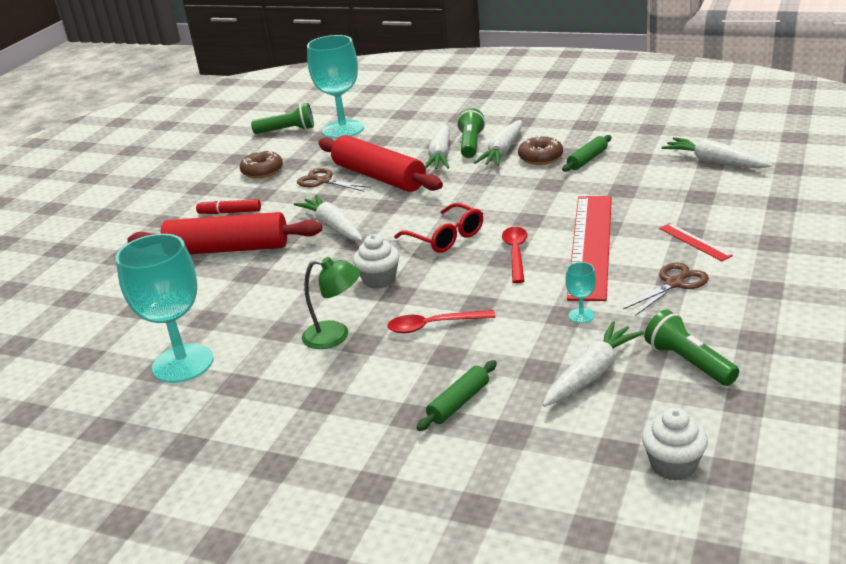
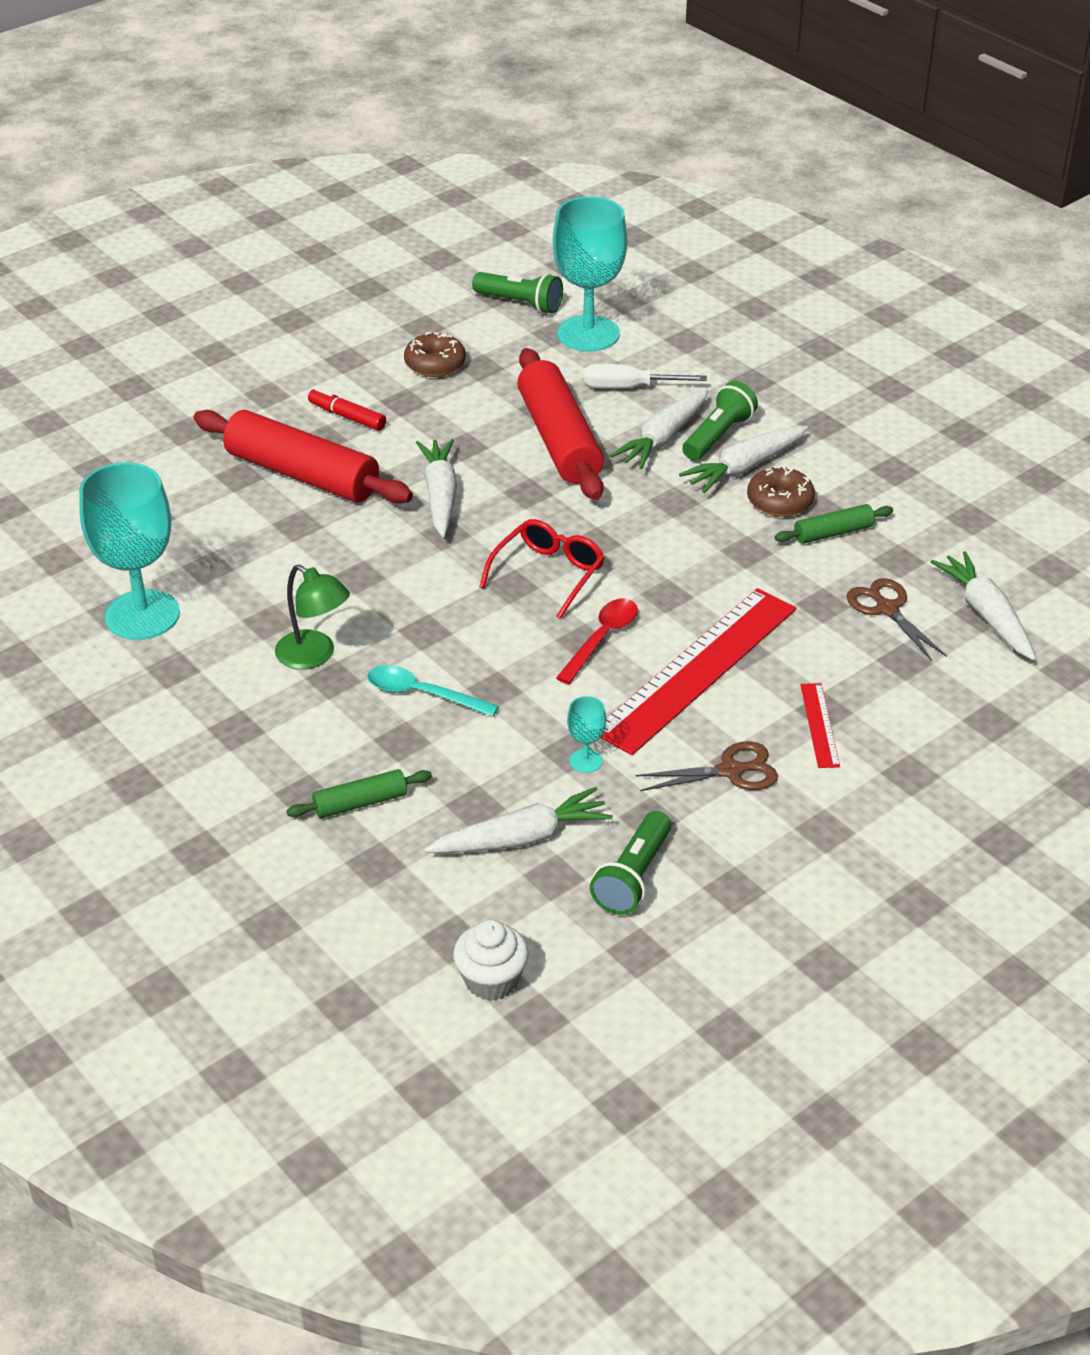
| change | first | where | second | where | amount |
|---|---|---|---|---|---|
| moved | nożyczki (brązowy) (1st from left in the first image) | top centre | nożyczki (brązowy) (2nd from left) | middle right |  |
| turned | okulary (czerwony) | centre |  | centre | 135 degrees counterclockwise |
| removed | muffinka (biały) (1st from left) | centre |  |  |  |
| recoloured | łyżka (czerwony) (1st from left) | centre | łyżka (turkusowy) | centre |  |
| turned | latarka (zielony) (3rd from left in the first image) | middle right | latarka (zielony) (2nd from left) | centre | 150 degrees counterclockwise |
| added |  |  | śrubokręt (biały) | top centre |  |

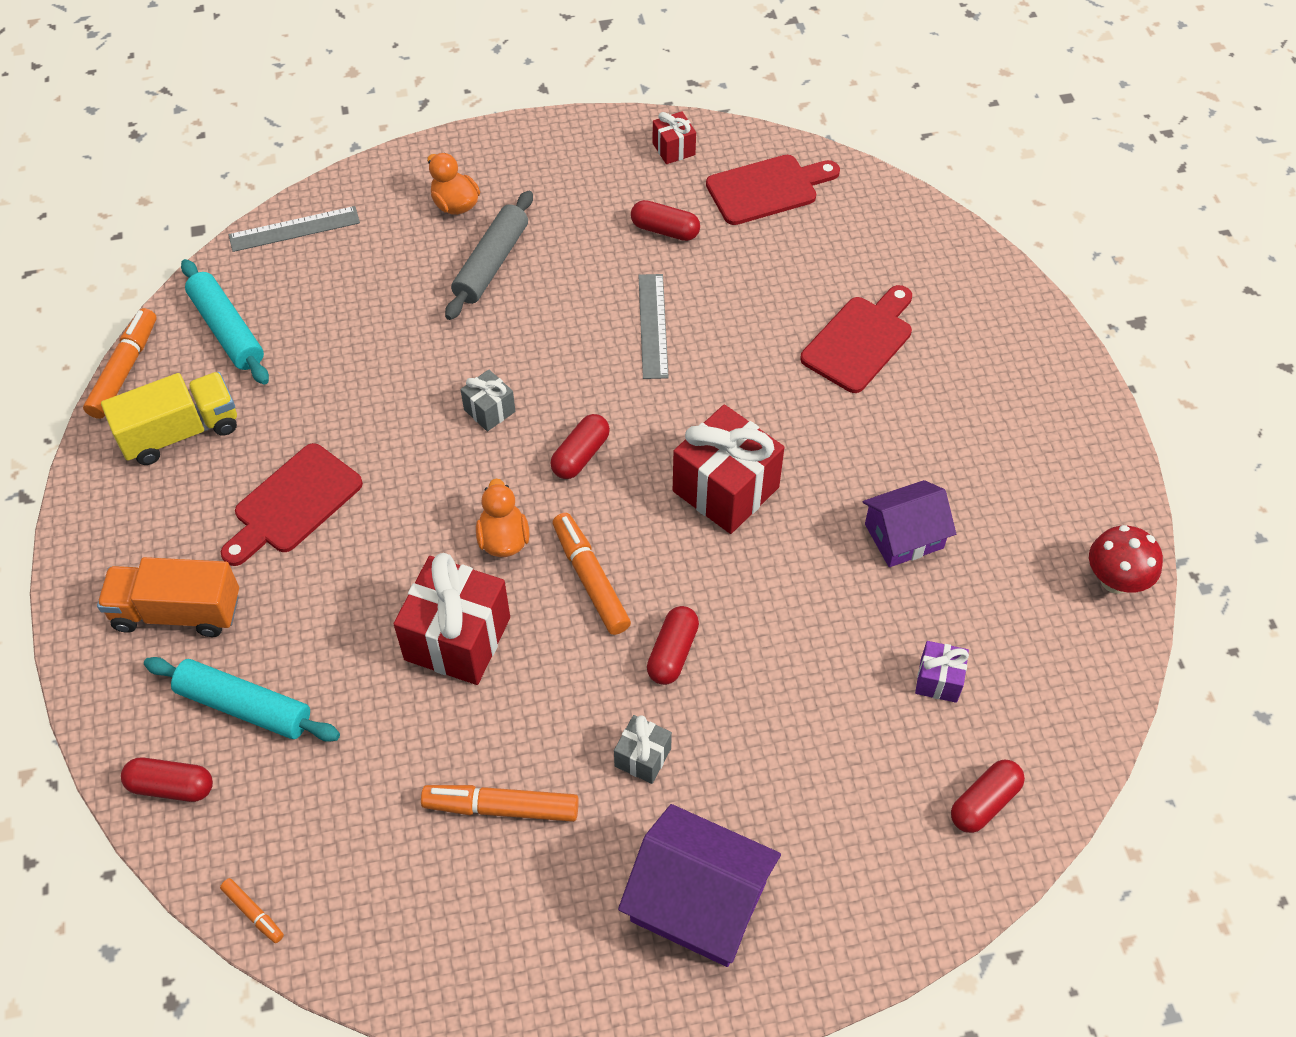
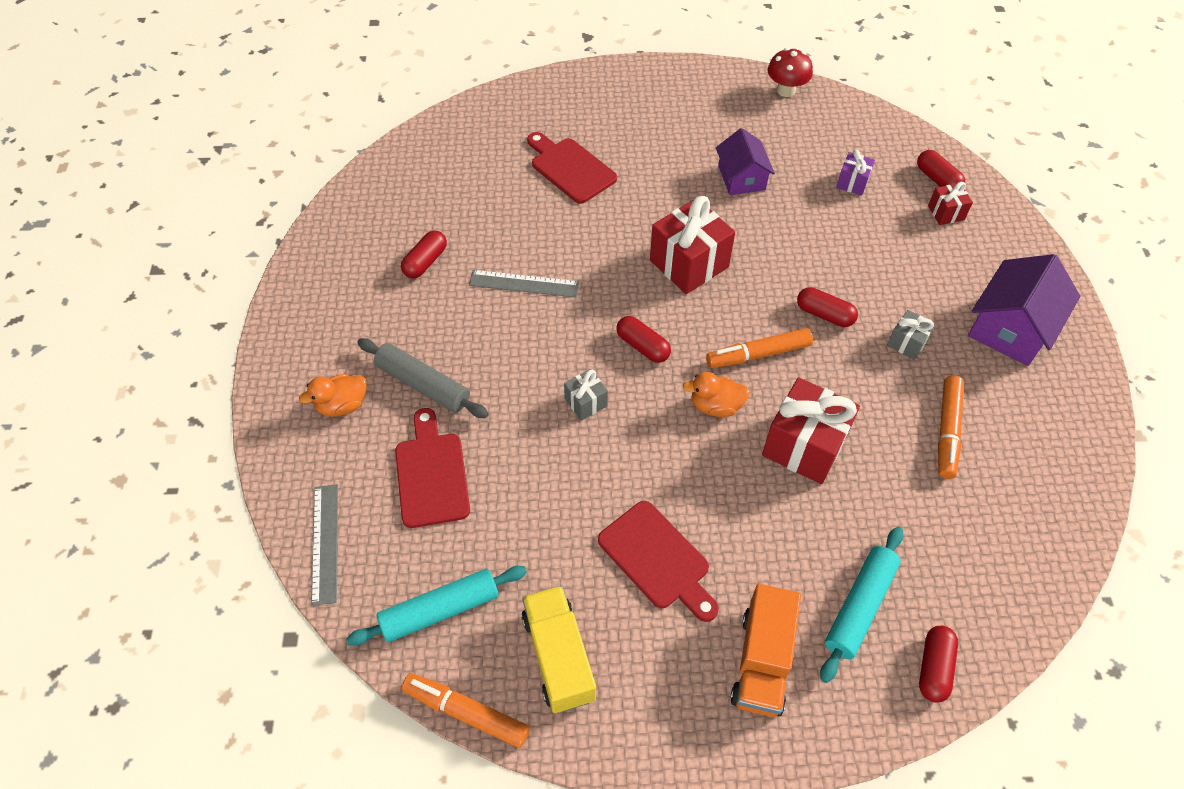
| change | first | where | second | where | amount |
|---|---|---|---|---|---|
| moved | prezent (czerwony) (2nd from left in the first image) | top centre | prezent (czerwony) (3rd from left) | top right |  |
| moved | deska do krojenia (czerwony) (2nd from left in the first image) | top centre | deska do krojenia (czerwony) (1st from left) | centre |  |
| removed | flamaster (pomarańczowy) (2nd from left) | bottom left |  |  |  |

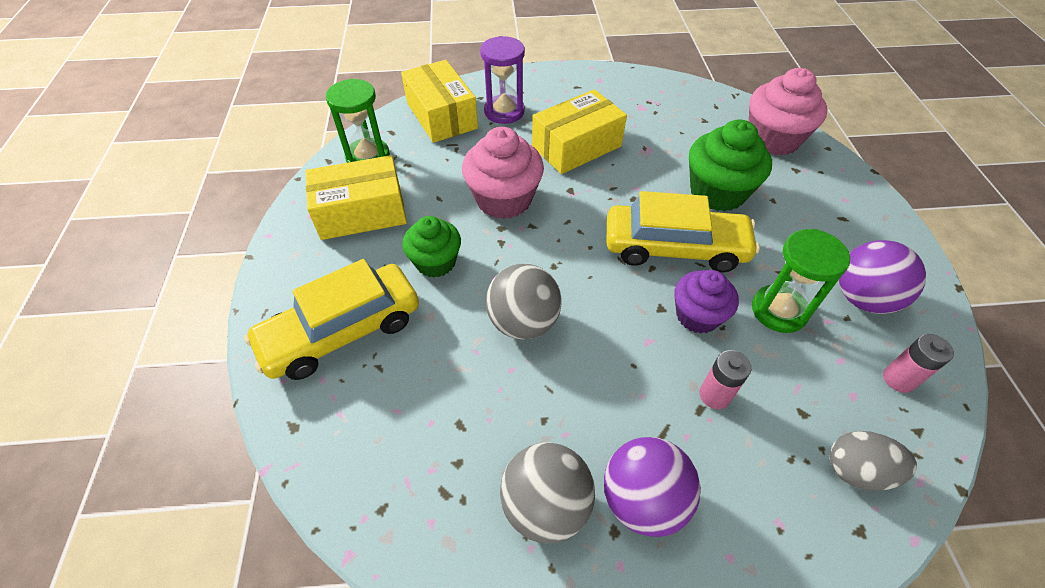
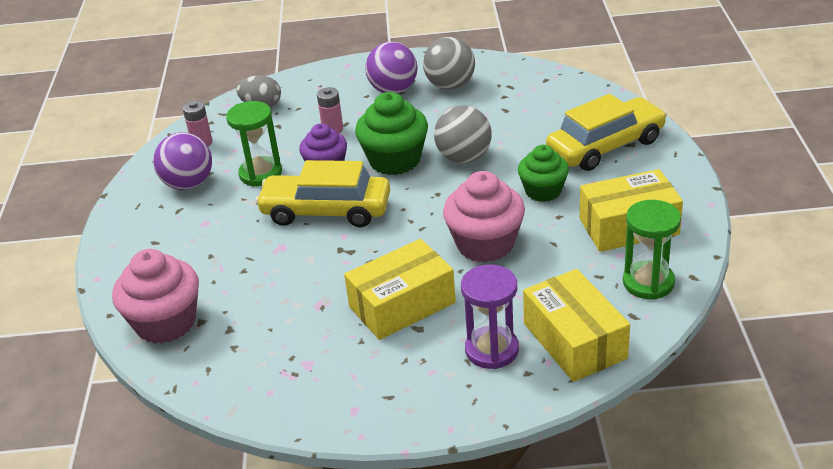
| change | first | where | second | where | amount |
|---|---|---|---|---|---|
| moved | muffinka (zielony) (2nd from left in the first image) | top right | muffinka (zielony) (1st from left) | top centre |  |

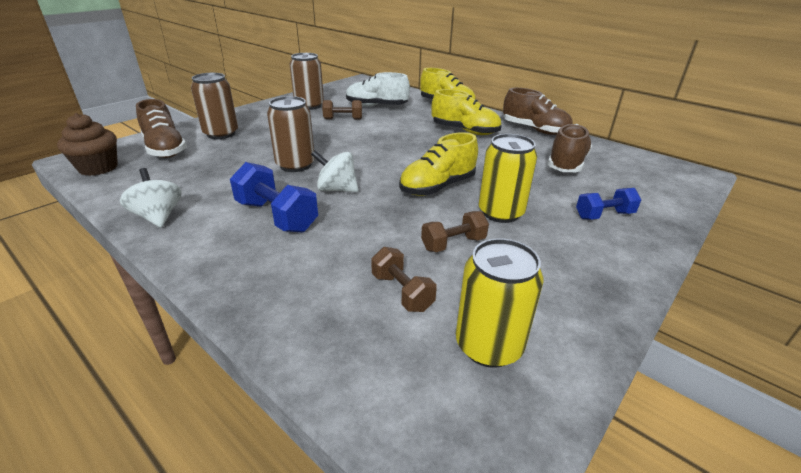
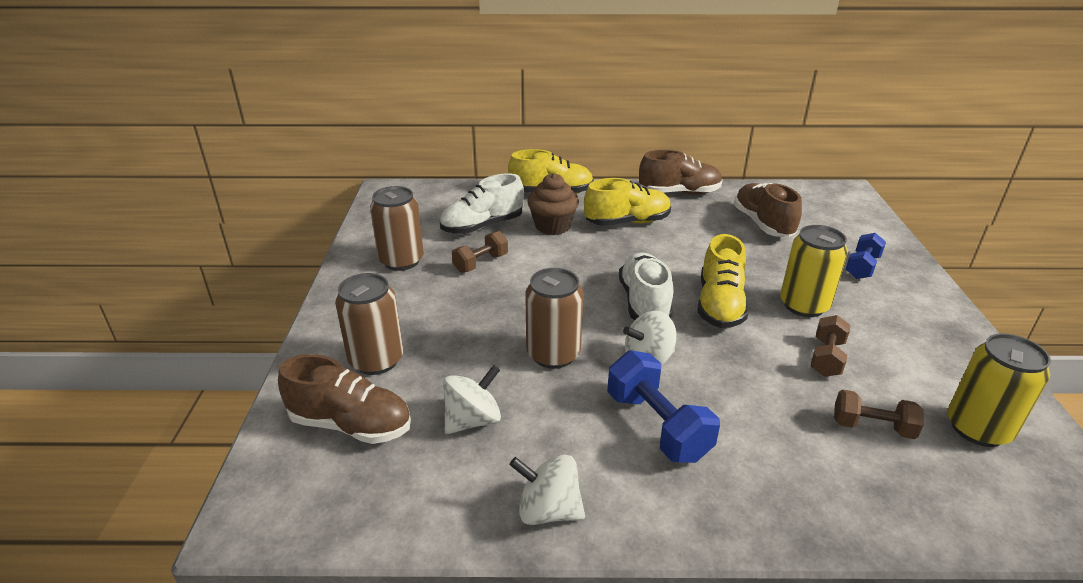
| change | first | where | second | where | amount |
|---|---|---|---|---|---|
| moved | muffinka (brązowy) | top left |  | centre |  |
| turned | hantel (niebieski) (1st from left) | centre |  | bottom centre | 60 degrees clockwise |
| added |  |  | but (biały) (2nd from left) | centre |  |
| added |  |  | bączek (biały) (1st from left) | bottom centre |  |

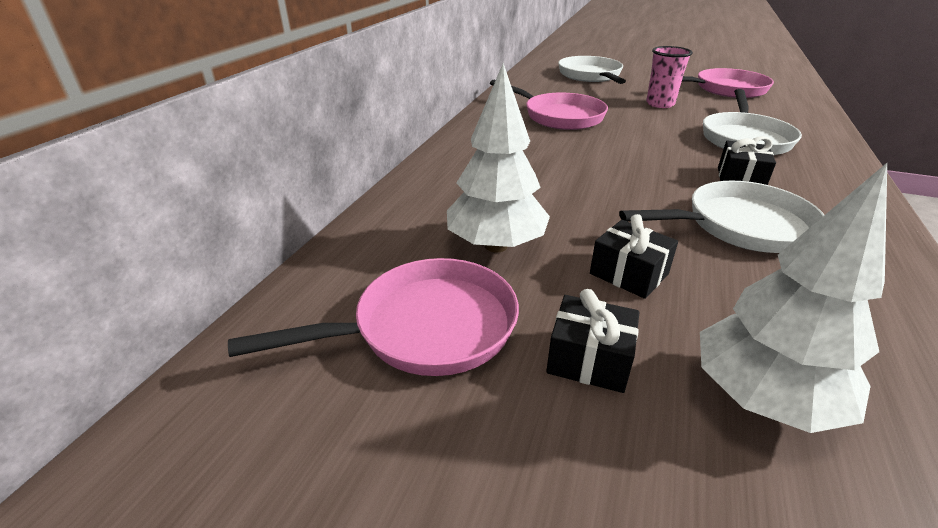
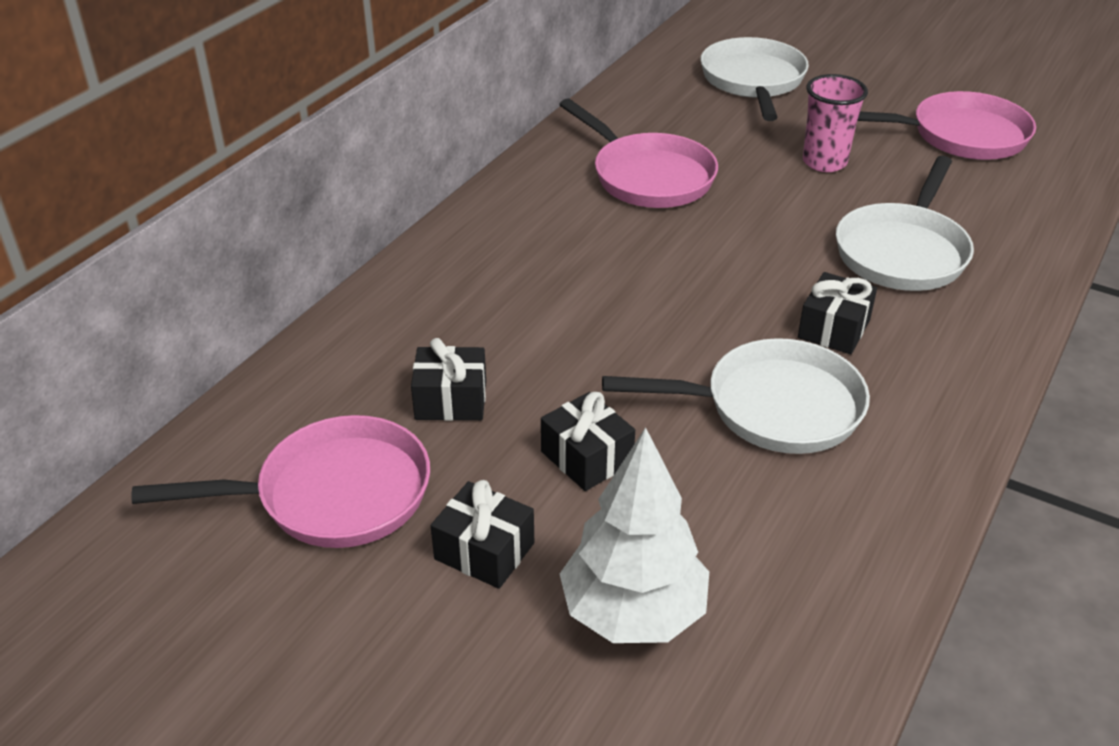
| change | first | where | second | where | amount |
|---|---|---|---|---|---|
| replaced | drzewko (biały) (1st from left) | top centre | prezent (czarny) (1st from left) | centre |  |

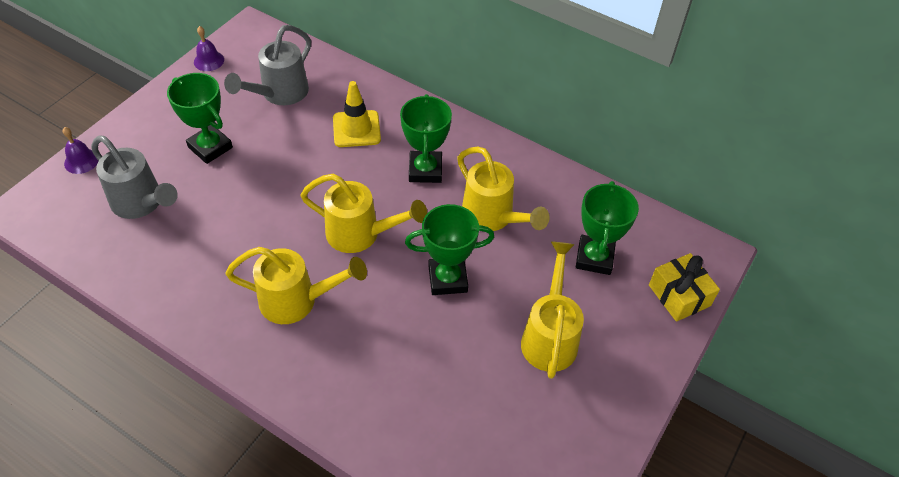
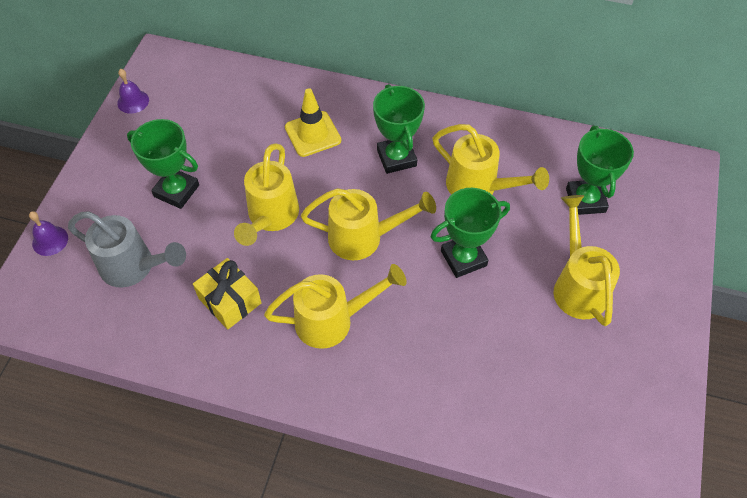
| change | first | where | second | where | amount |
|---|---|---|---|---|---|
| removed | konewka (szary) (2nd from left) | top left |  |  |  |
| moved | prezent (żółty) | middle right |  | middle left |  |
| added |  |  | konewka (żółty) (1st from left) | centre |  |

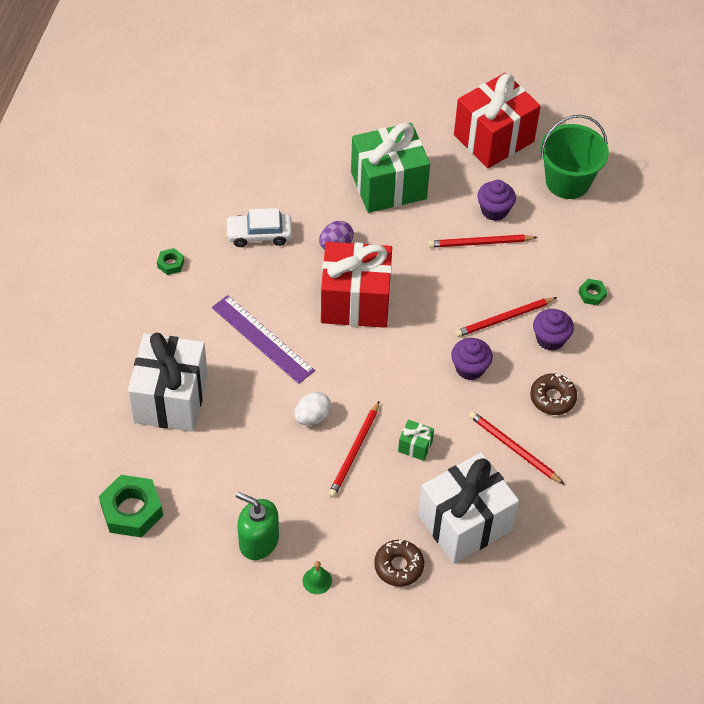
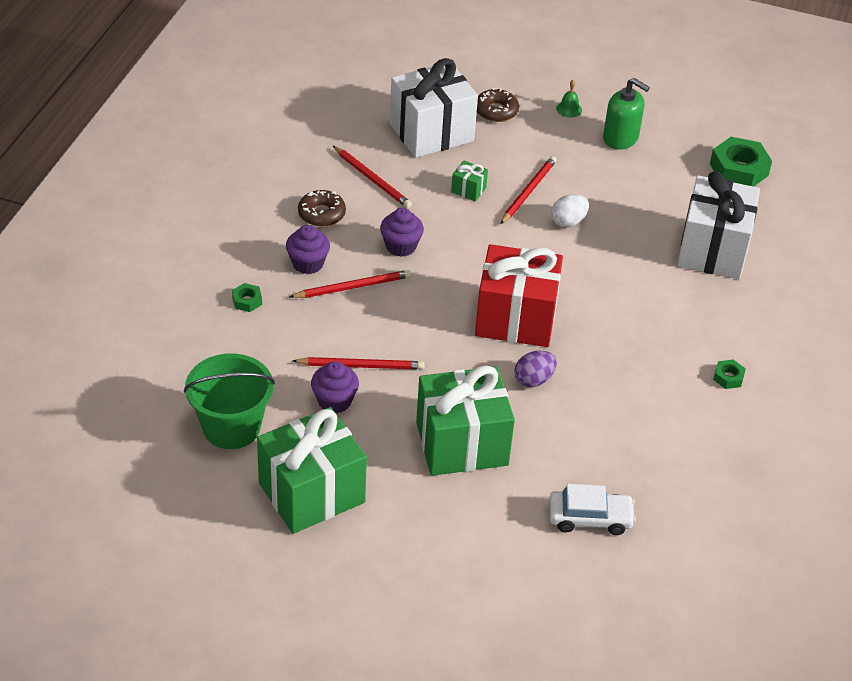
| change | first | where | second | where | amount |
|---|---|---|---|---|---|
| recoloured | prezent (czerwony) (2nd from left) | top right | prezent (zielony) (1st from left) | bottom centre |  |
| moved | samochód (biały) | top centre |  | bottom right |  |
| removed | linijka (fioletowy) | centre |  |  |  |

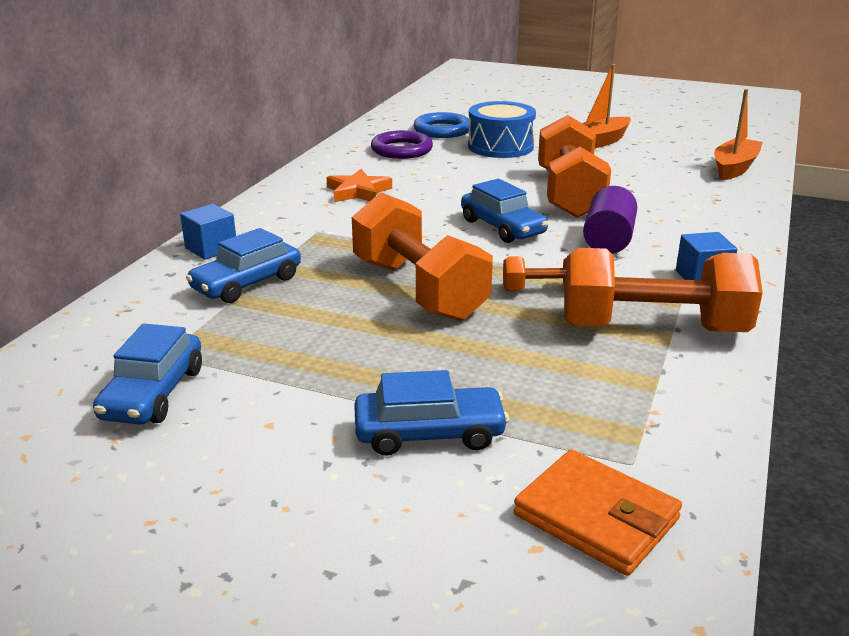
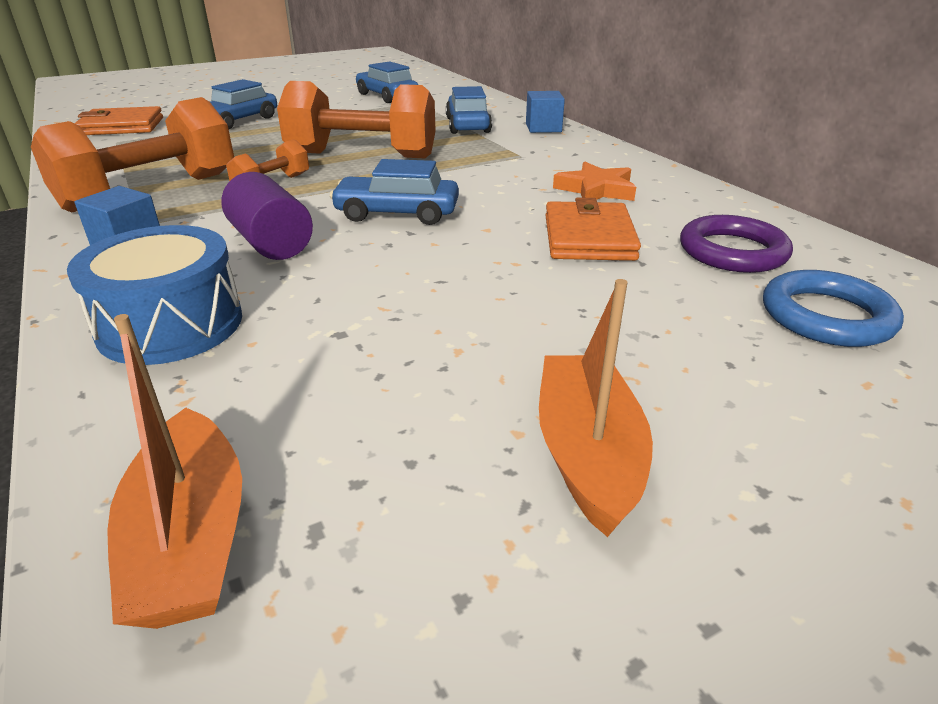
| change | first | where | second | where | amount |
|---|---|---|---|---|---|
| moved | bęben (niebieski) | top centre |  | middle left |  |
| removed | hantel (pomarańczowy) (3rd from left) | top right |  |  |  |
| added |  |  | portfel (pomarańczowy) (2nd from left) | top centre |  |

